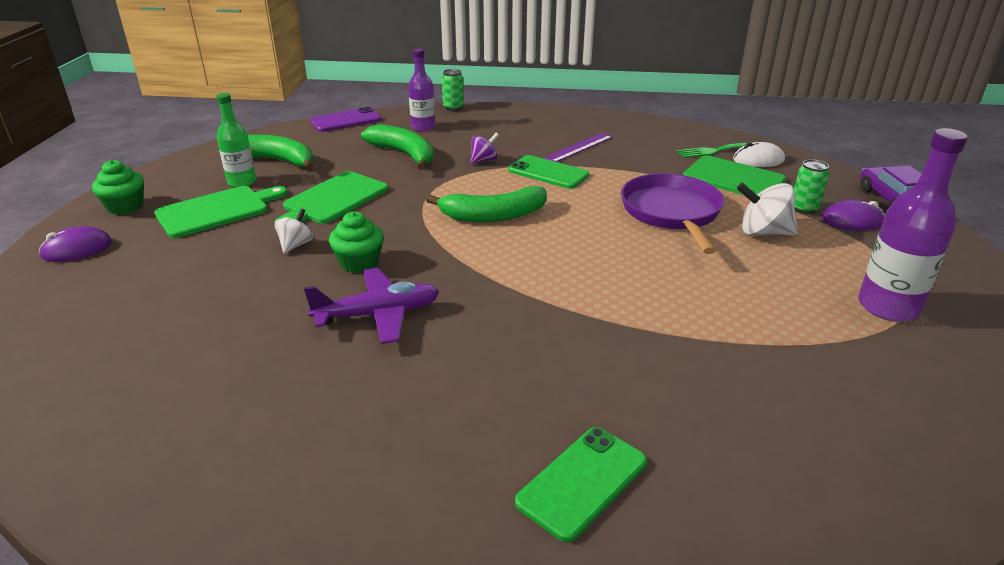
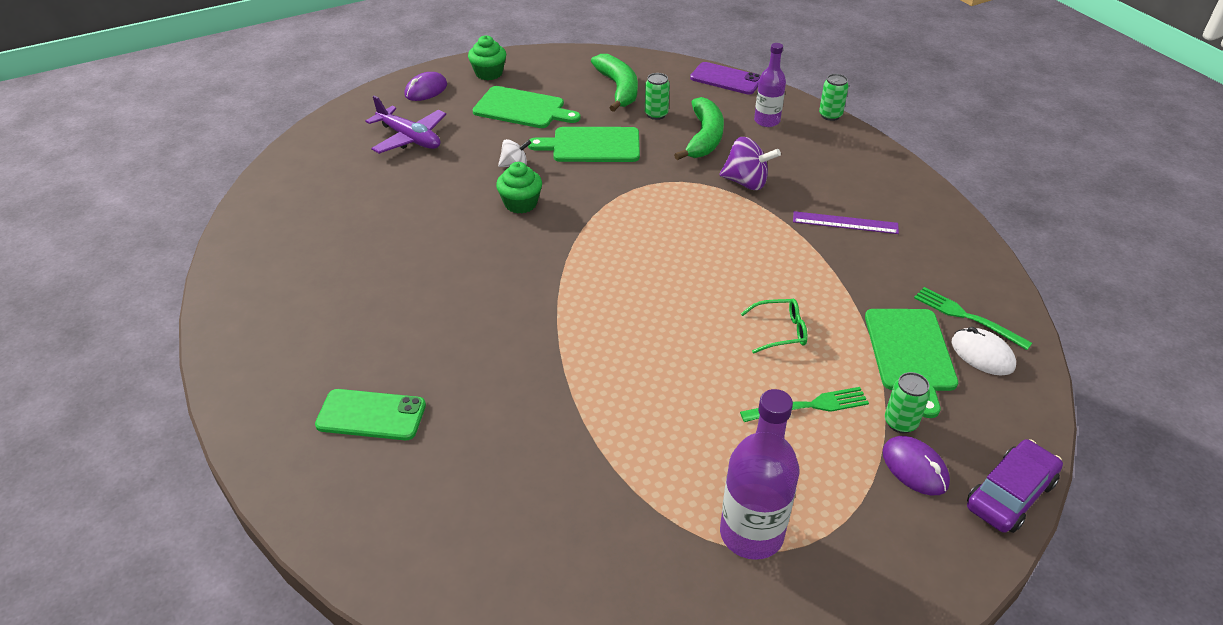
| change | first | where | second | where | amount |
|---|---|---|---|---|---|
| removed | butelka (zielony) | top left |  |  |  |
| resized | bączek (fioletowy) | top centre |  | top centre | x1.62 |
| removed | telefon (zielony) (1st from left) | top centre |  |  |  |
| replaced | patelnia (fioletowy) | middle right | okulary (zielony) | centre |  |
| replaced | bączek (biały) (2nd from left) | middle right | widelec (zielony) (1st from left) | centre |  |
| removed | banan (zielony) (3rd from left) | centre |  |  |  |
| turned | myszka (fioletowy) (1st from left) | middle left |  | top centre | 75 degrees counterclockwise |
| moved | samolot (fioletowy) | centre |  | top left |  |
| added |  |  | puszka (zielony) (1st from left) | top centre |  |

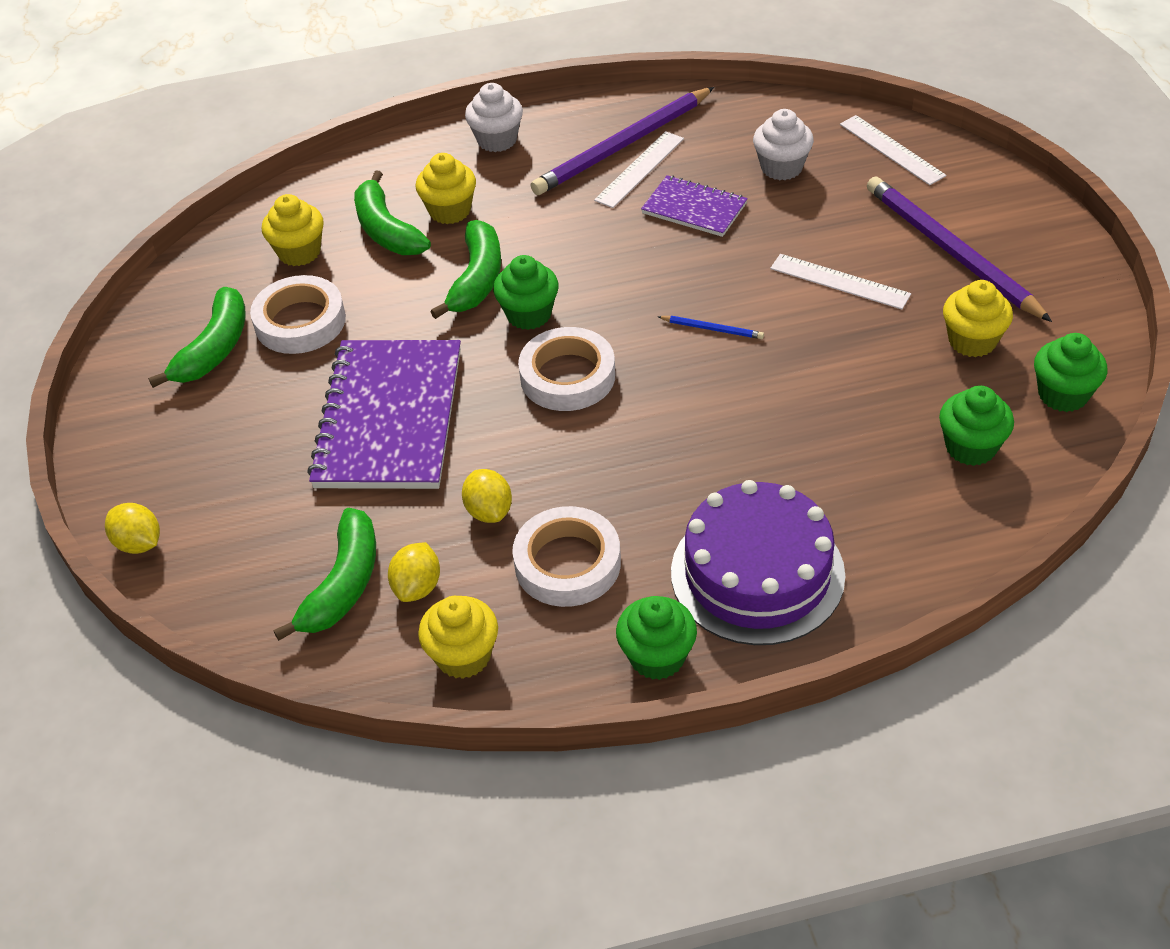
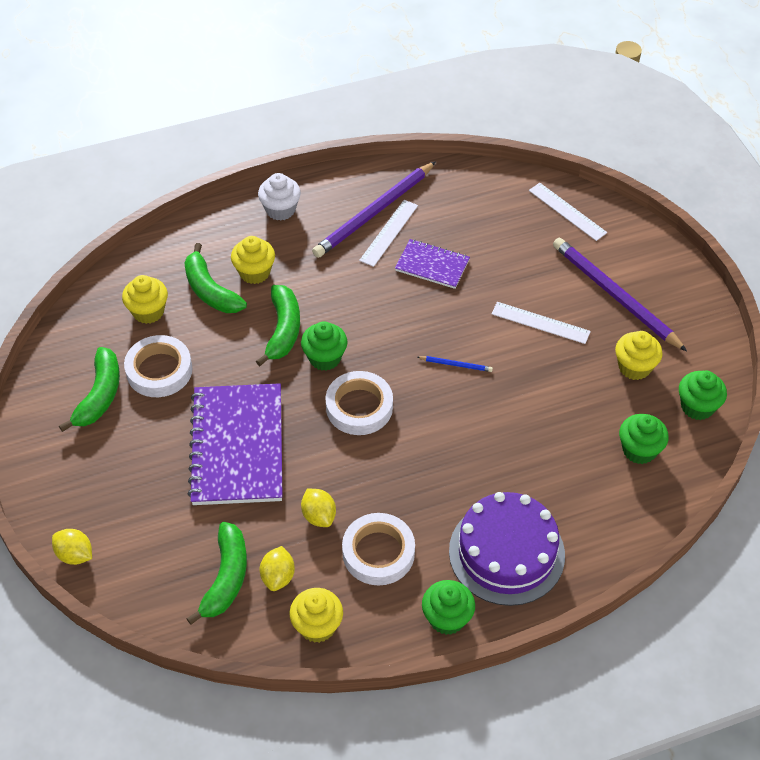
| change | first | where | second | where | amount |
|---|---|---|---|---|---|
| removed | muffinka (biały) (2nd from left) | top right |  |  |  |

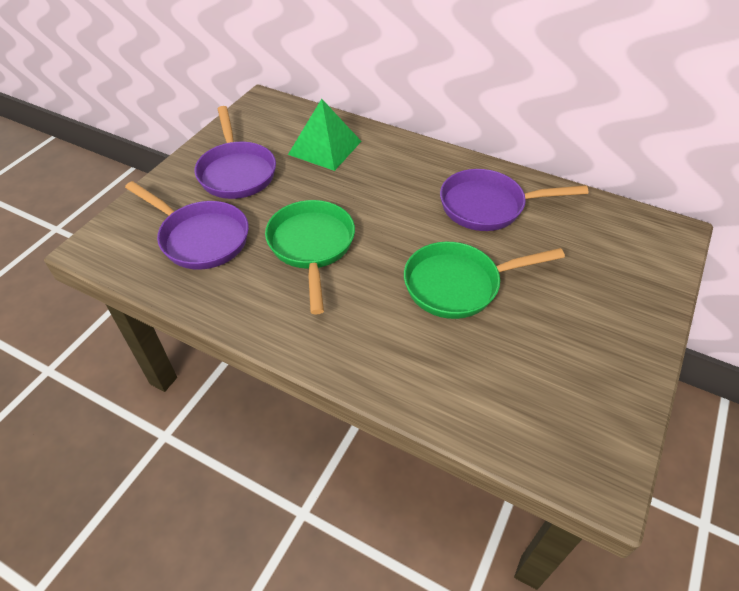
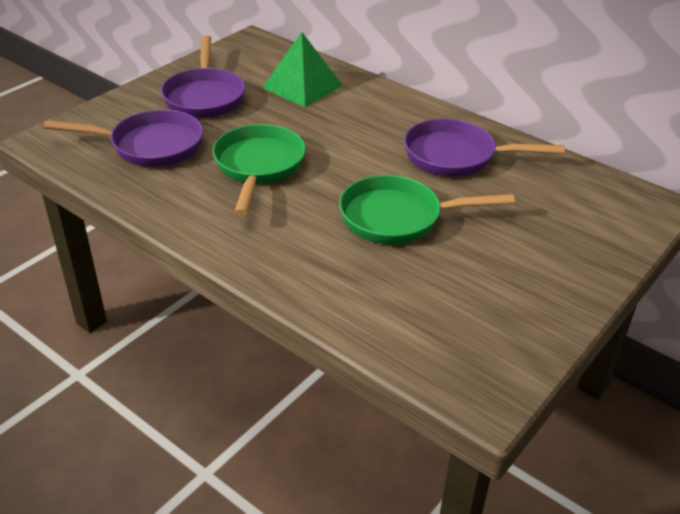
| change | first | where | second | where | amount |
|---|---|---|---|---|---|
| turned | patelnia (fioletowy) (1st from left) | middle left |  | top left | 45 degrees counterclockwise |

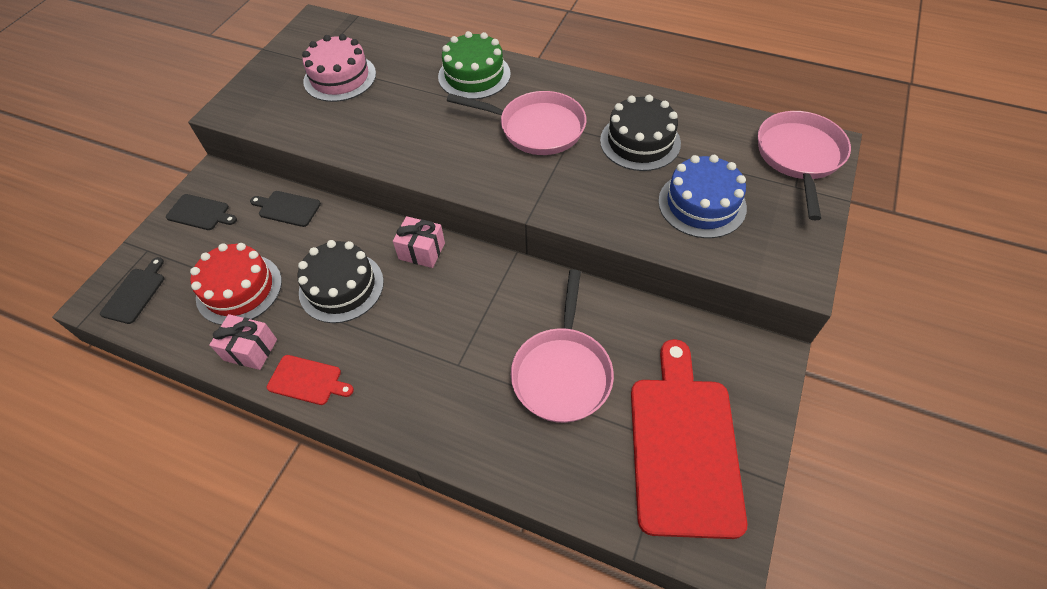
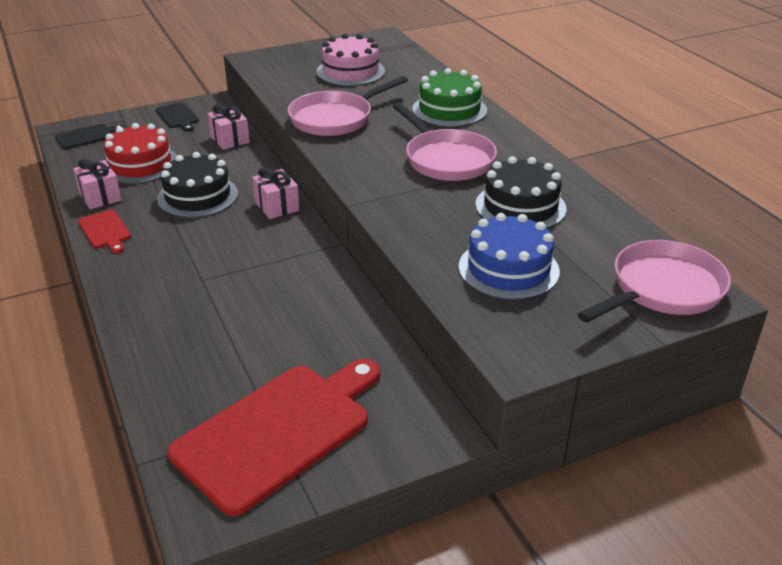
| change | first | where | second | where | amount |
|---|---|---|---|---|---|
| replaced | deska do krojenia (czarny) (3rd from left) | middle left | prezent (różowy) (2nd from left) | top left |  |
| moved | patelnia (różowy) (2nd from left in the first image) | centre | patelnia (różowy) (1st from left) | top centre |  |

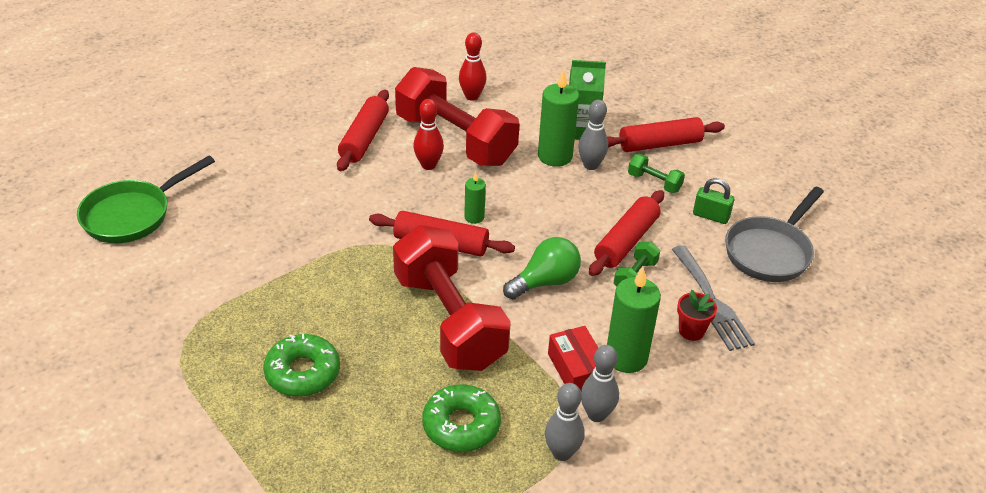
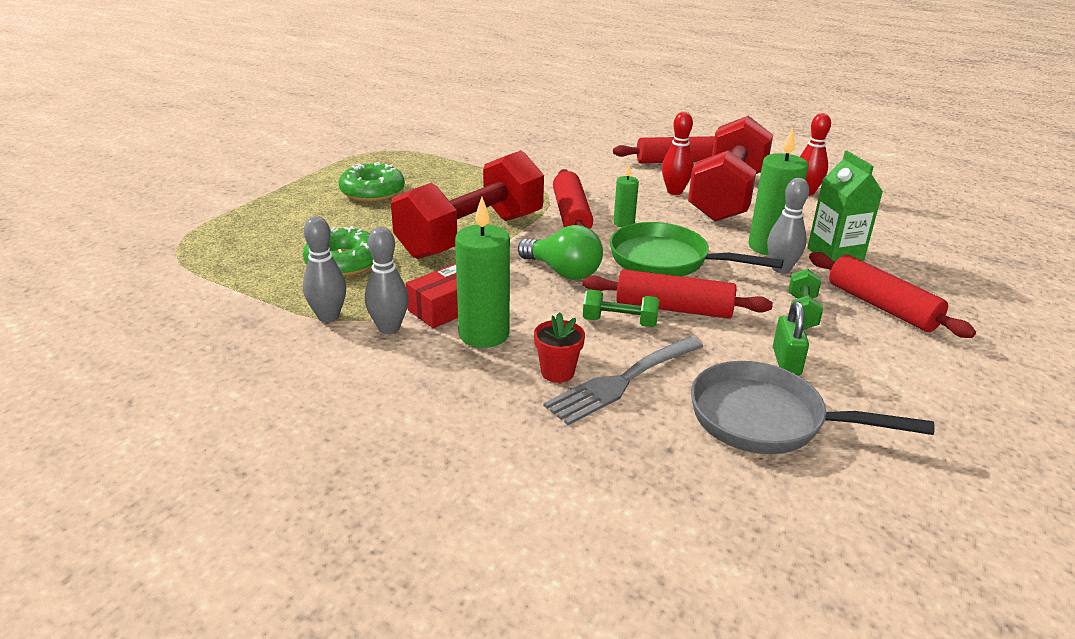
| change | first | where | second | where | amount |
|---|---|---|---|---|---|
| moved | patelnia (zielony) | middle left |  | centre |  |

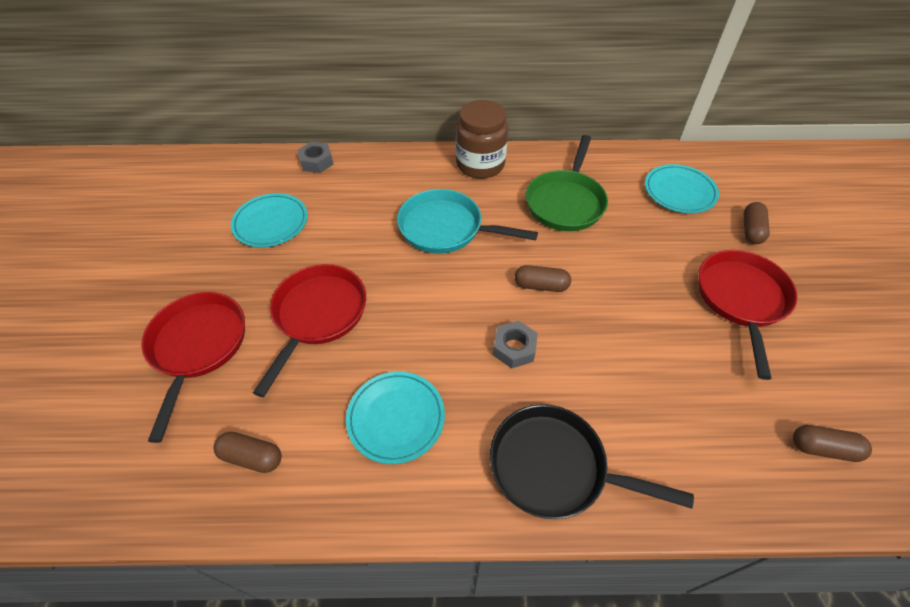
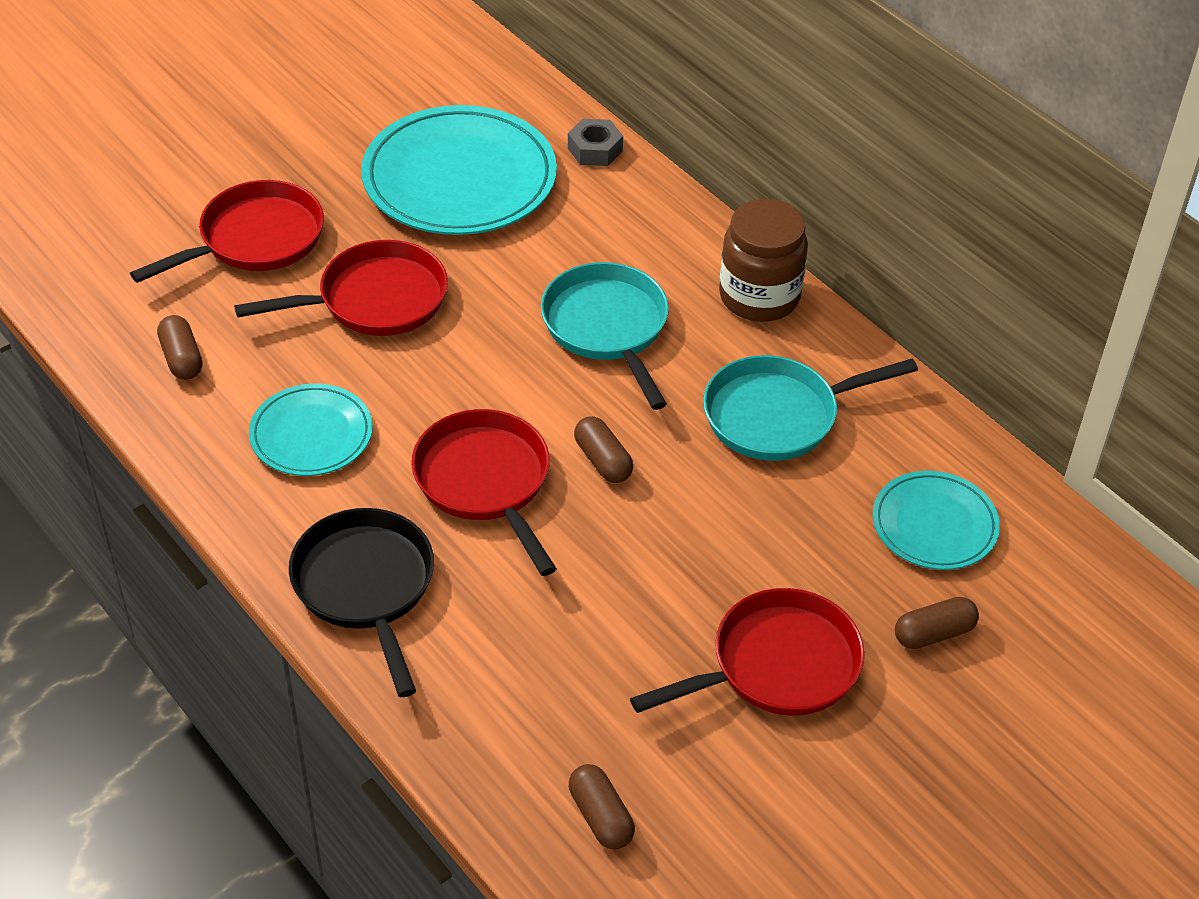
| change | first | where | second | where | amount |
|---|---|---|---|---|---|
| recoloured | patelnia (zielony) | top centre | patelnia (turkusowy) (2nd from left) | middle right |  |
| resized | talerz (turkusowy) (1st from left in the first image) | middle left | talerz (turkusowy) (2nd from left) | top centre | x1.80 |
| replaced | nakrętka (szary) (2nd from left) | centre | patelnia (czerwony) (3rd from left) | centre |  |

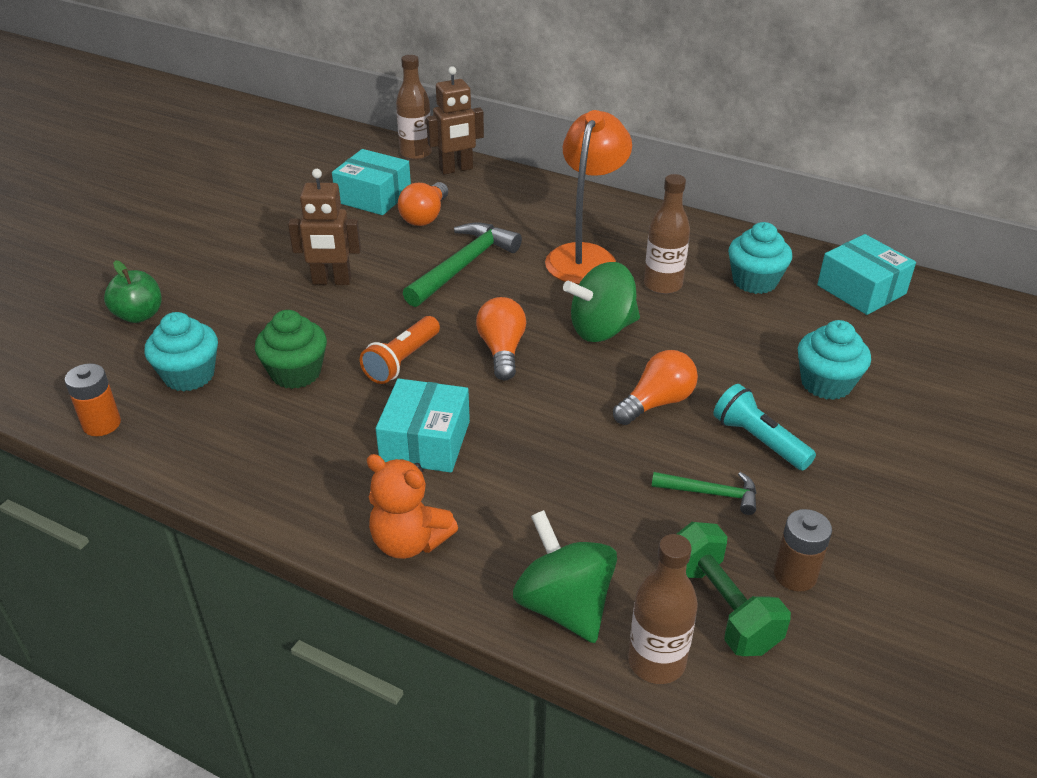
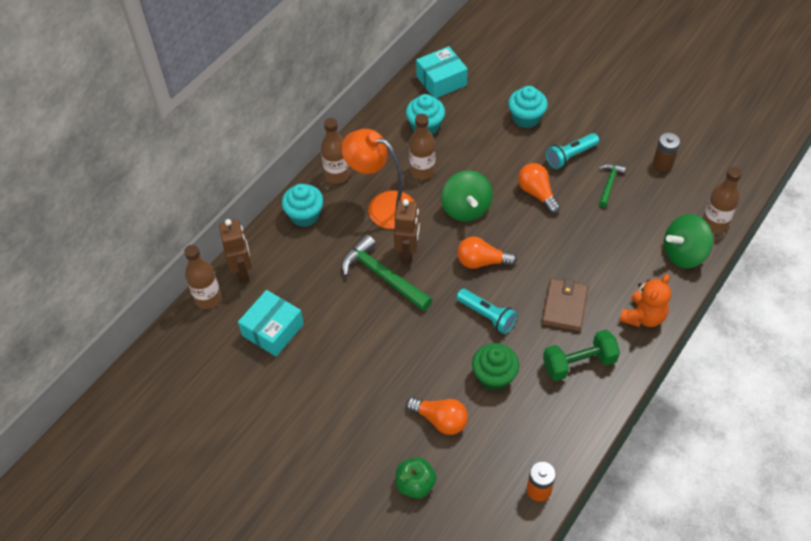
| change | first | where | second | where | amount |
|---|---|---|---|---|---|
| moved | robot (brązowy) (1st from left in the first image) | top left | robot (brązowy) (2nd from left) | centre |  |
| moved | żarówka (pomarańczowy) (1st from left) | top centre |  | bottom centre |  |
| moved | muffinka (turkusowy) (1st from left) | middle left |  | centre |  |
| recoloured | latarka (pomarańczowy) | centre | latarka (turkusowy) (1st from left) | centre |  |
| replaced | pudełko (turkusowy) (2nd from left) | centre | portfel (brązowy) | middle right |  |
| moved | hantel (zielony) | bottom right |  | middle right |  |
| added |  |  | butelka (brązowy) (2nd from left) | top centre |  |

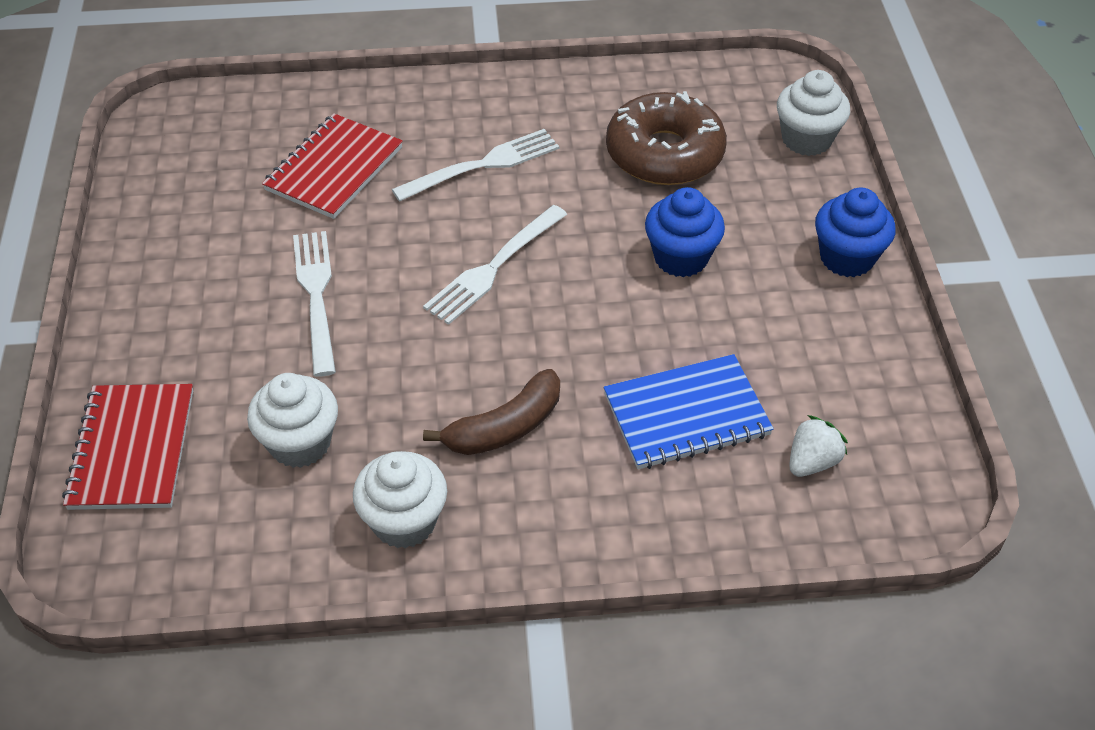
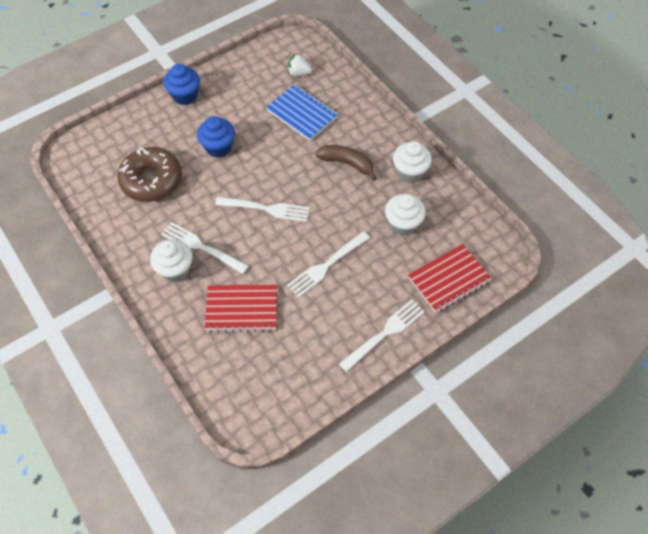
| change | first | where | second | where | amount |
|---|---|---|---|---|---|
| moved | muffinka (biały) (3rd from left in the first image) | top right | muffinka (biały) (1st from left) | middle left |  |
| added |  |  | widelec (biały) (4th from left) | centre |  |

